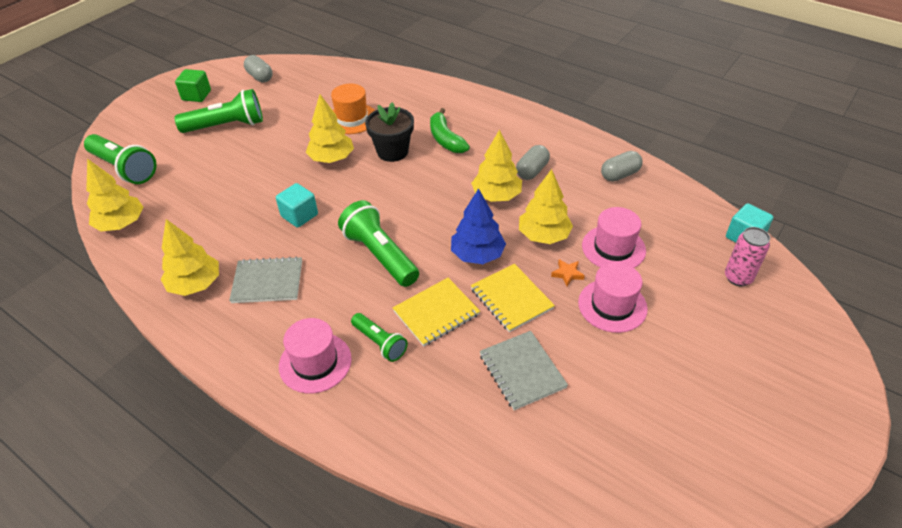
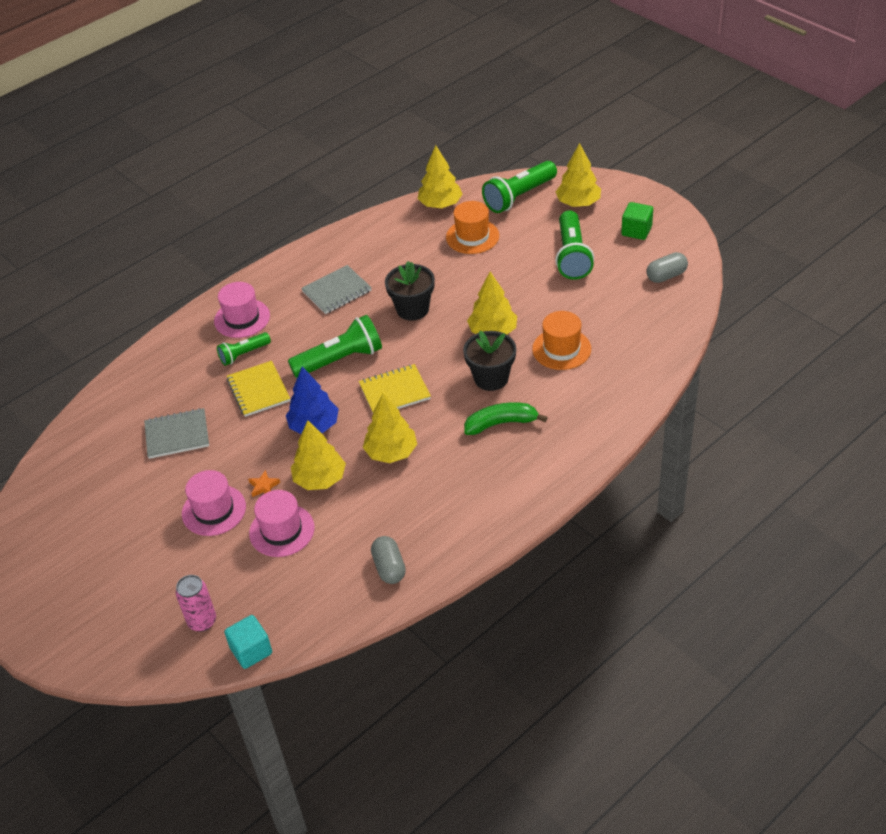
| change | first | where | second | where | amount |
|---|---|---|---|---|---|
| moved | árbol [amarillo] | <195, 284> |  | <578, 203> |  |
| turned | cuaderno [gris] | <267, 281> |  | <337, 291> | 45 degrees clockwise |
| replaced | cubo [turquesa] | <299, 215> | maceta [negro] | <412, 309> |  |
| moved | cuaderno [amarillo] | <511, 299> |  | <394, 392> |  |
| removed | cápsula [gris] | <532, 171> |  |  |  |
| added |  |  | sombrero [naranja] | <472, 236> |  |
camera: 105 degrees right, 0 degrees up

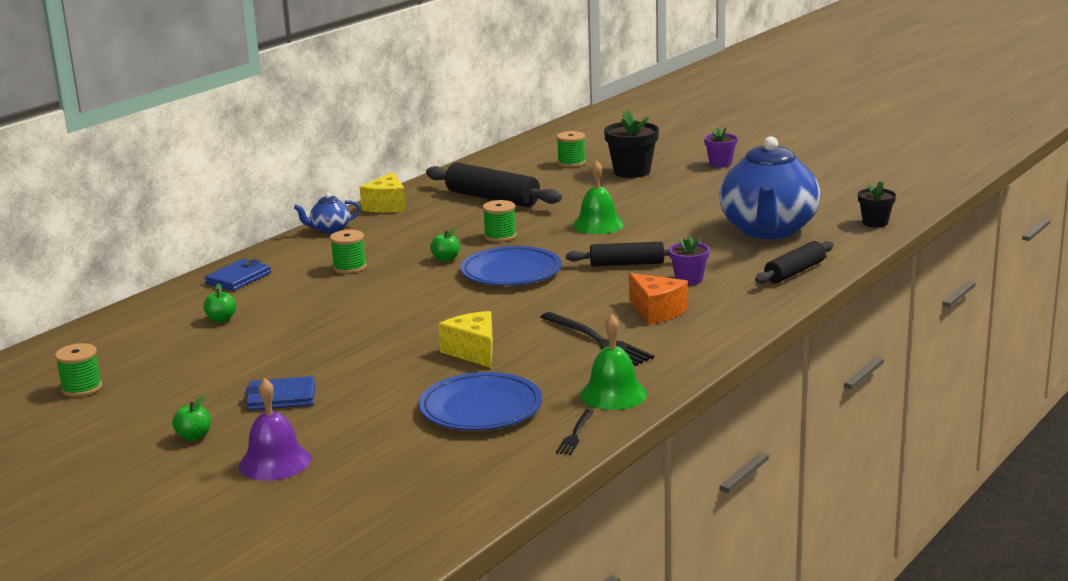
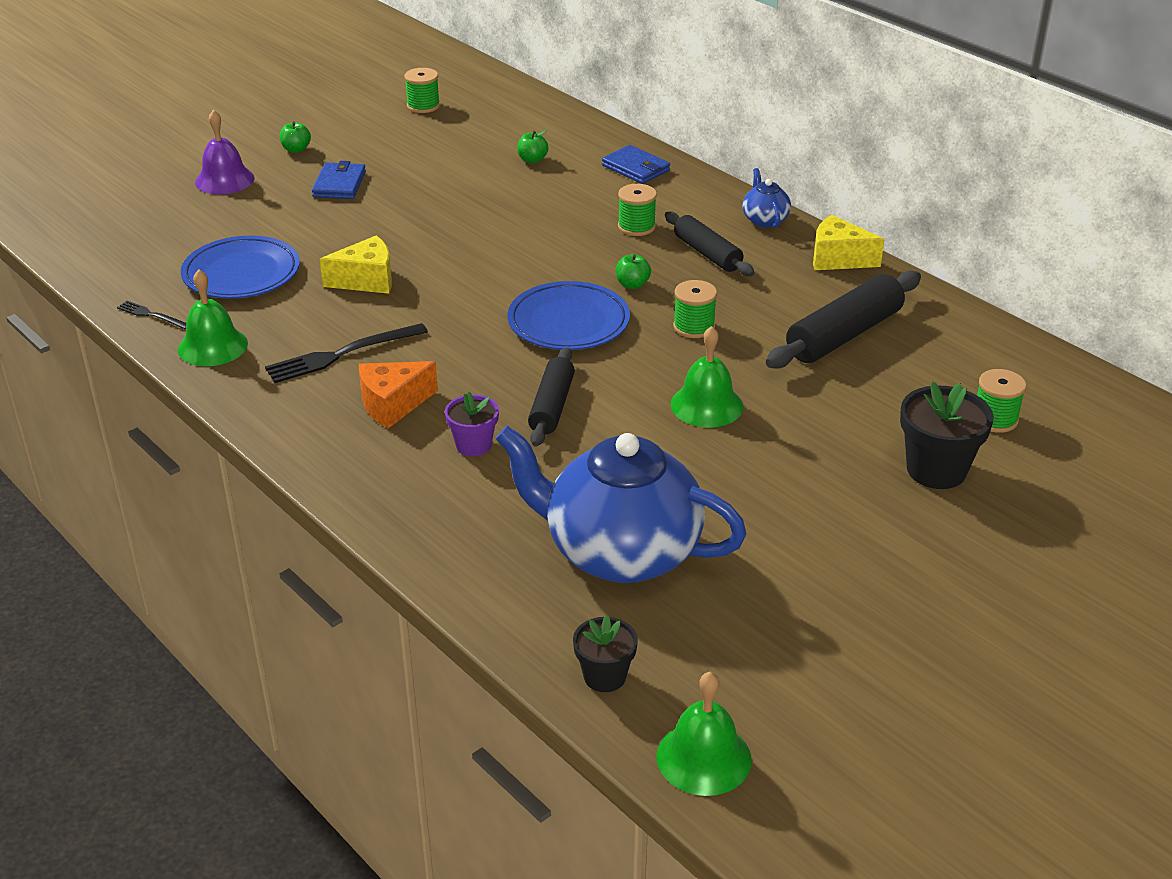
| change | first | where | second | where | amount |
|---|---|---|---|---|---|
| removed | maceta [morado] | <720, 163> |  |  |  |
| moved | rodillo [negro] | <794, 272> |  | <707, 253> |  |
| added |  |  | campana [verde] | <703, 757> |  |
camera: 100 degrees right, 15 degrees up

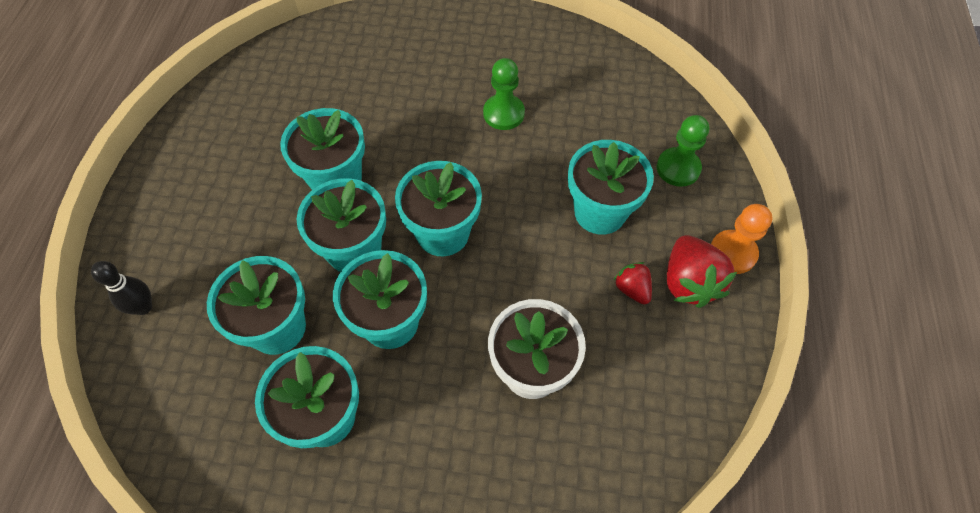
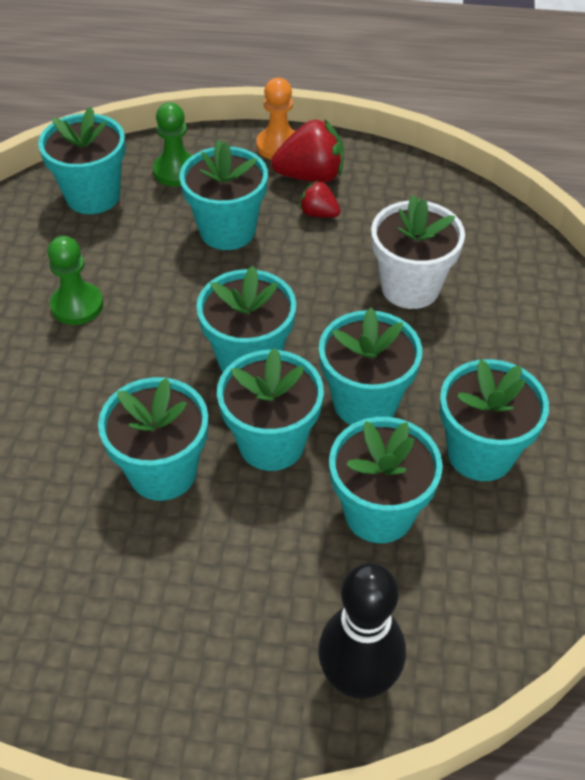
| change | first | where | second | where | amount |
|---|---|---|---|---|---|
| resized | bolo [negro] | <143, 307> |  | <358, 678> | x1.73 |
| turned | fresa [rojo] | <632, 289> |  | <319, 213> | 60 degrees clockwise |
| added |  |  | maceta [turquesa] | <93, 196> |  |
camera: 90 degrees left, 10 degrees down

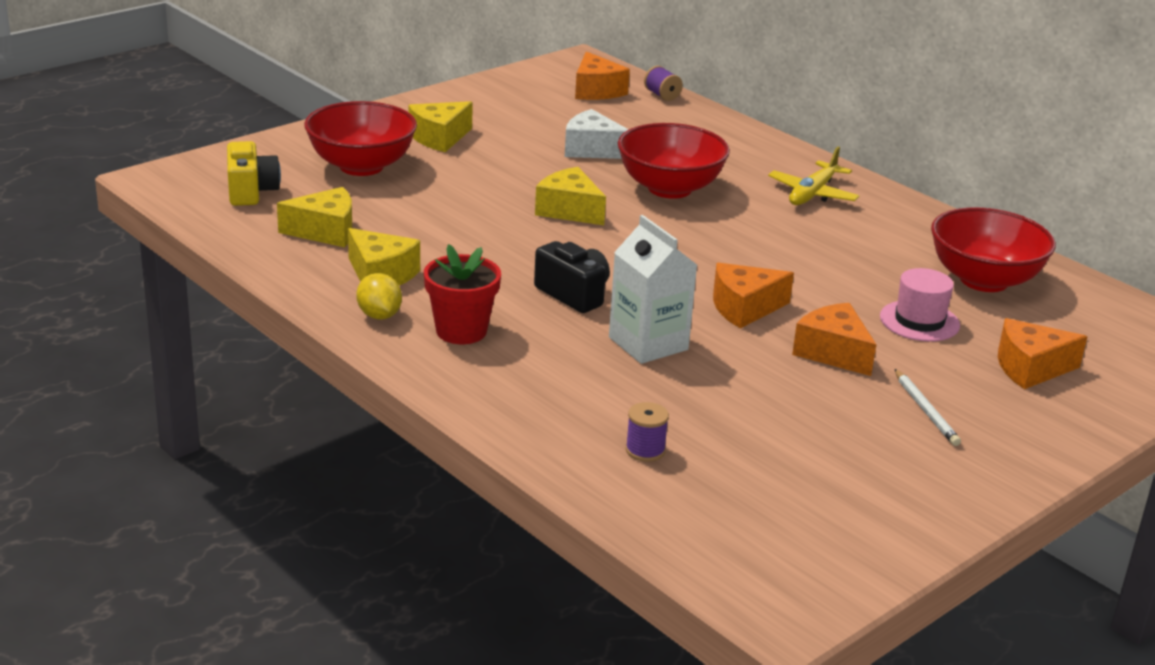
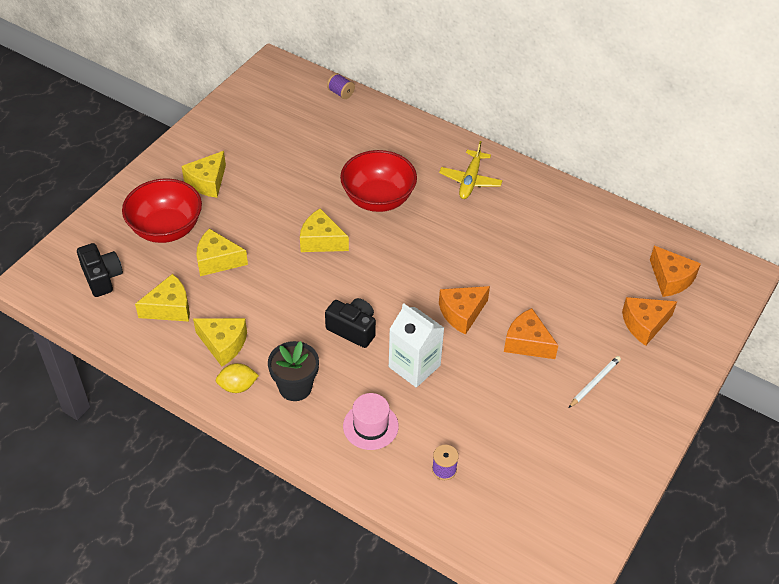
| change | first | where | second | where | amount |
|---|---|---|---|---|---|
| recoloured | cámara [amarillo] | <251, 191> | cámara [negro] | <102, 277> |  |
| turned | limón [amarillo] | <379, 315> |  | <238, 386> | 60 degrees counterclockwise |
| recoloured | maceta [rojo] | <461, 331> | maceta [negro] | <295, 387> |  |
| removed | queso [blanco] | <592, 149> |  |  |  |
| moved | queso [naranja] | <596, 91> |  | <670, 279> |  |
| moved | sombrero [rosa] | <919, 321> |  | <370, 426> |  |
| turned | lápiz [blanco] | <925, 410> |  | <594, 383> | 105 degrees counterclockwise |
| removed | cuenco [rojo] | <983, 280> |  |  |  |
| added |  |  | queso [amarillo] | <217, 260> |  |
camera: 15 degrees left, 20 degrees up

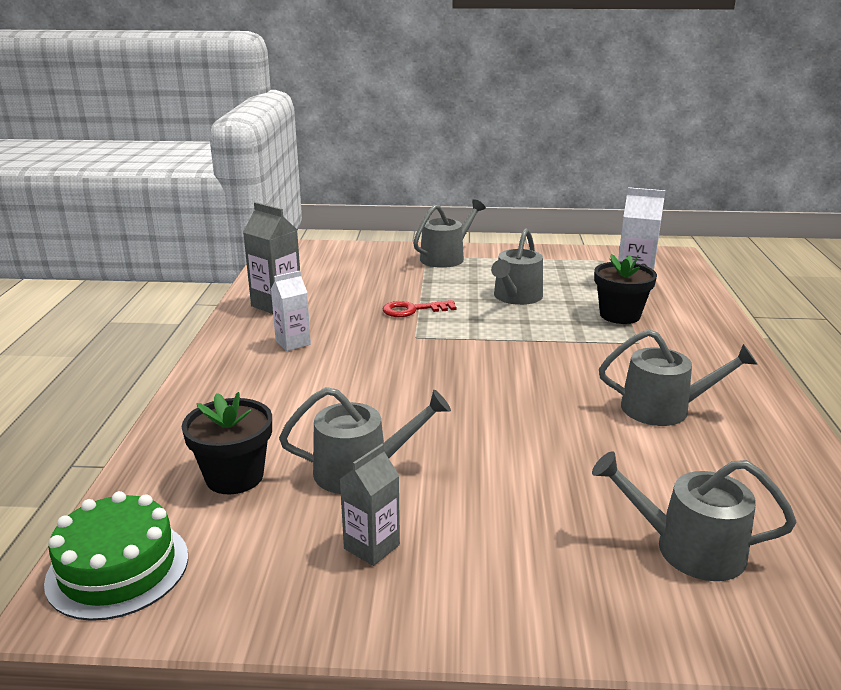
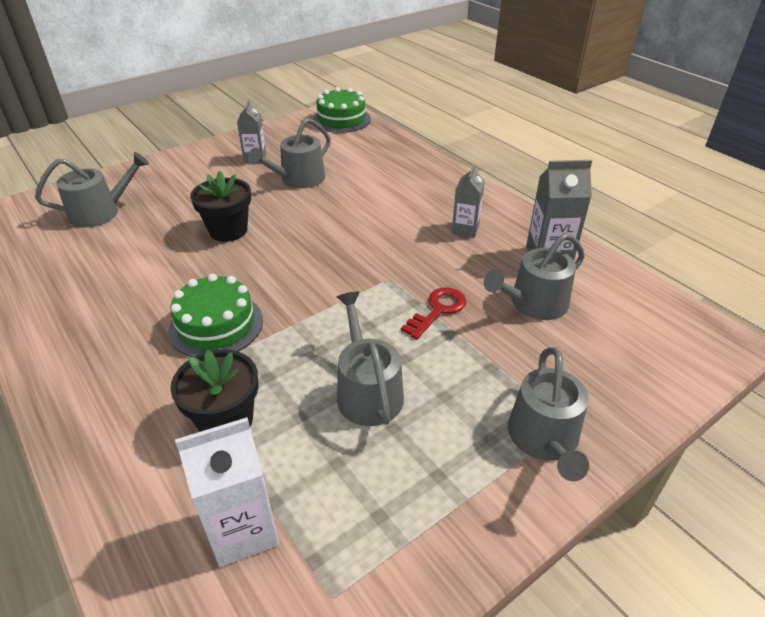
| change | first | where | second | where | amount |
|---|---|---|---|---|---|
| moved | maceta [negro] | <234, 476> |  | <228, 230> |  |
| recoloured | cartón de leche [blanco] | <293, 343> | cartón de leche [gris] | <465, 229> |  |
| moved | regadera [gris] | <664, 408> |  | <533, 304> |  |
| added |  |  | tarta [verde] | <216, 325> |  |
camera: 140 degrees right, 15 degrees up

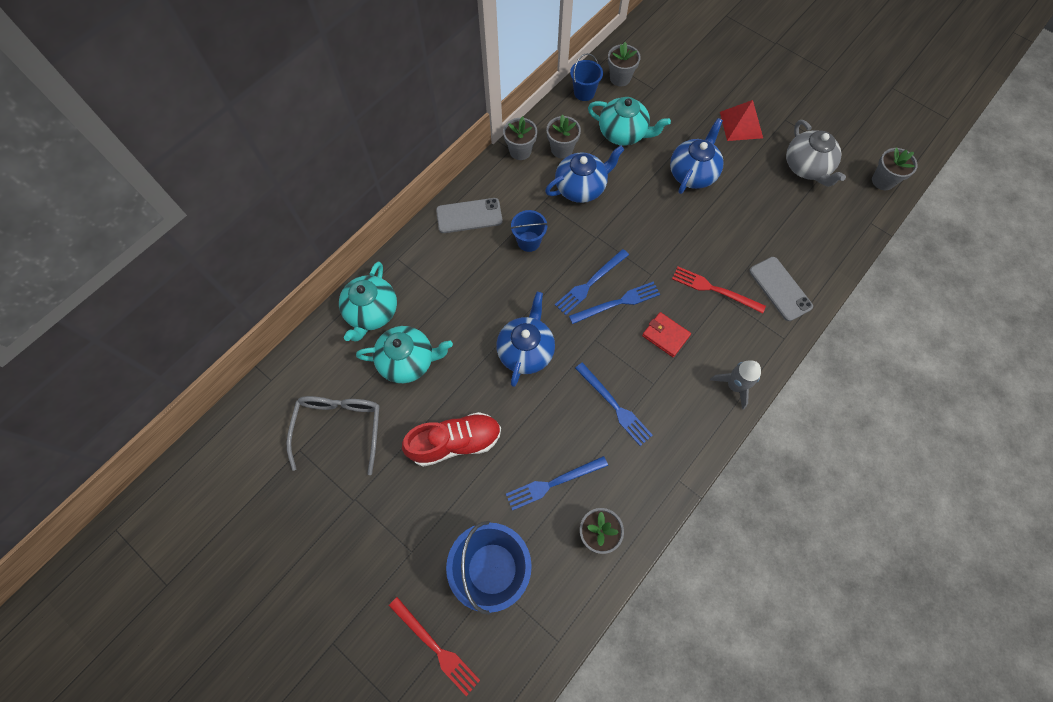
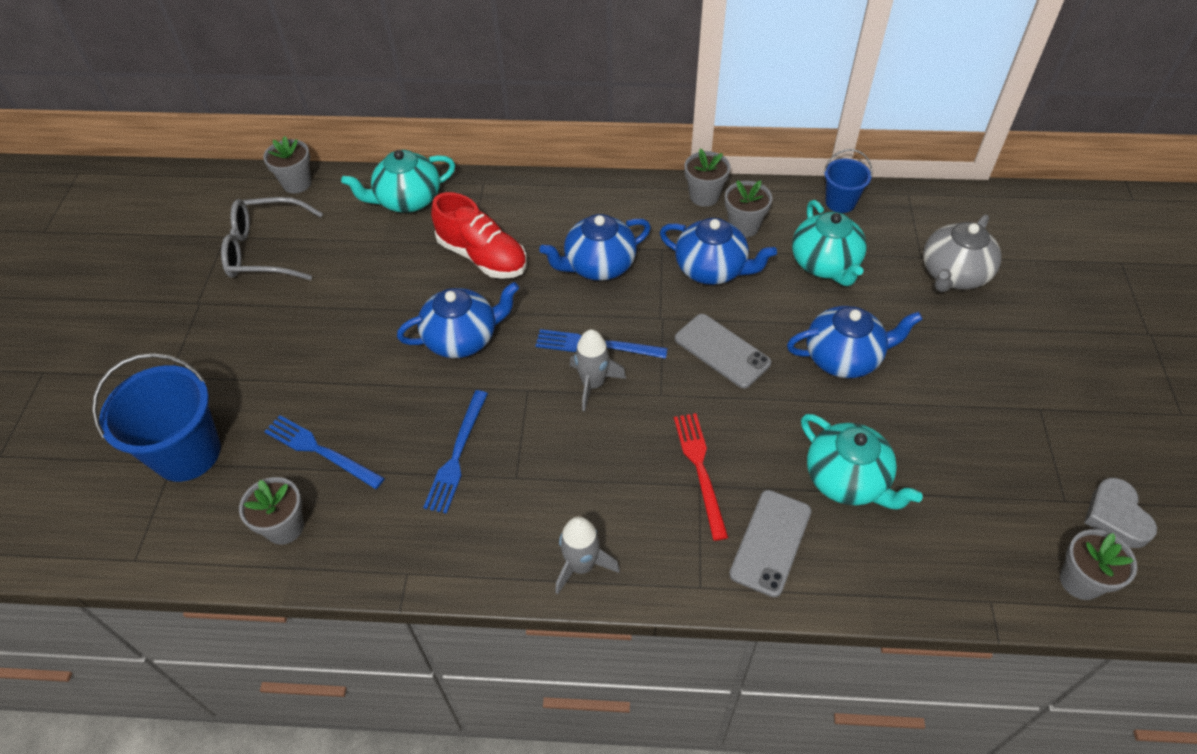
| change | first | where | second | where | amount |
|---|---|---|---|---|---|
| turned | gafas [gris] | <340, 428> |  | <266, 250> | 150 degrees counterclockwise |
| moved | tetera [turquesa] | <408, 361> |  | <847, 480> |  |
| removed | tenedor [rojo] | <435, 647> |  |  |  |
| moved | zapato [rojo] | <455, 442> |  | <482, 256> |  |
| moved | móvil [gris] | <469, 216> |  | <722, 351> |  |
| replaced | balde [azul] | <529, 241> | tetera [azul] | <598, 265> |  |
| replaced | tenedor [azul] | <617, 303> | cohete [gris] | <593, 384> |  |
| moved | maceta [gris] | <620, 78> |  | <297, 183> |  |
| removed | cartera [rojo] | <665, 335> |  |  |  |
| removed | pirámide [rojo] | <741, 124> |  |  |  |
| moved | tetera [gris] | <806, 167> |  | <953, 274> |  |
| added |  |  | corazón [gris] | <1115, 516> |  |
camera: 55 degrees right, 15 degrees down

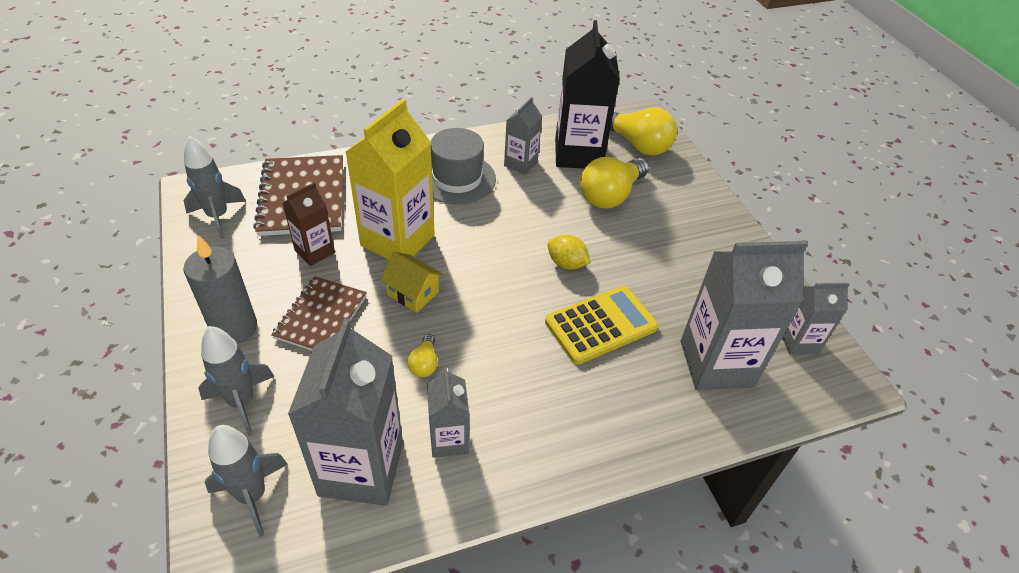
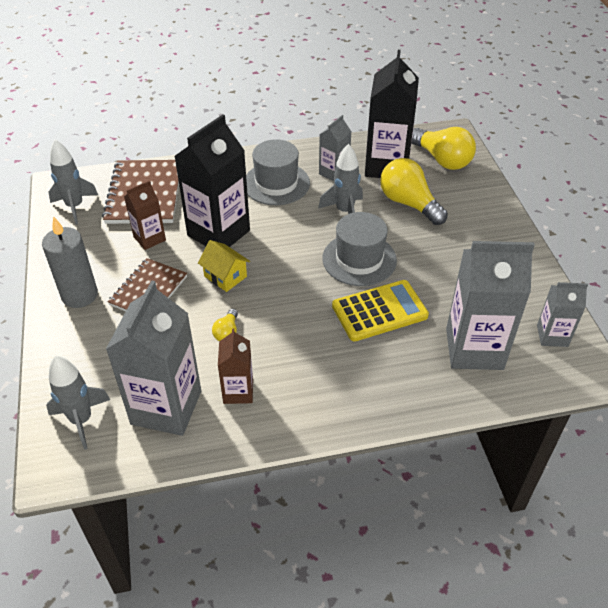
| change | first | where | second | where | amount |
|---|---|---|---|---|---|
| moved | cohete [gris] | <242, 402> |  | <344, 211> |  |
| recoloured | cartón de leche [amarillo] | <397, 240> | cartón de leche [negro] | <218, 233> |  |
| recoloured | cartón de leche [gris] | <449, 440> | cartón de leche [marrón] | <238, 391> |  |
| replaced | limón [amarillo] | <566, 264> | sombrero [gris] | <359, 259> |  |
| turned | bombilla [amarillo] | <610, 195> |  | <409, 203> | 90 degrees clockwise |
camera: 10 degrees right, 0 degrees up

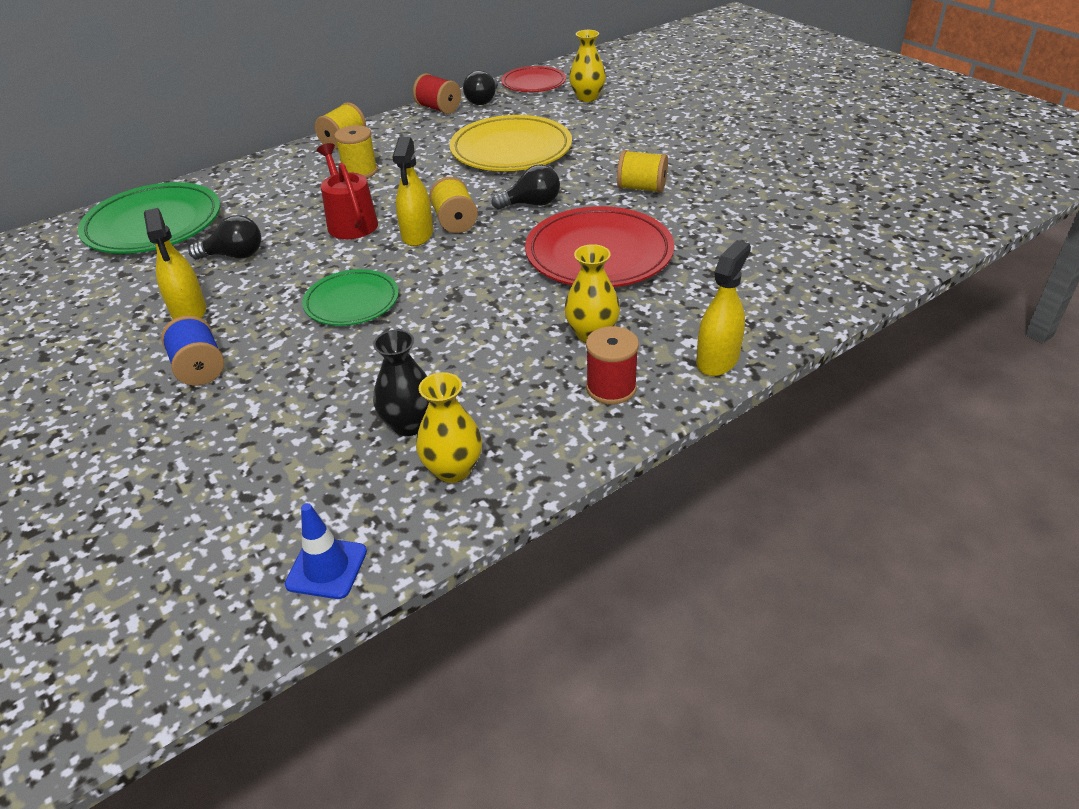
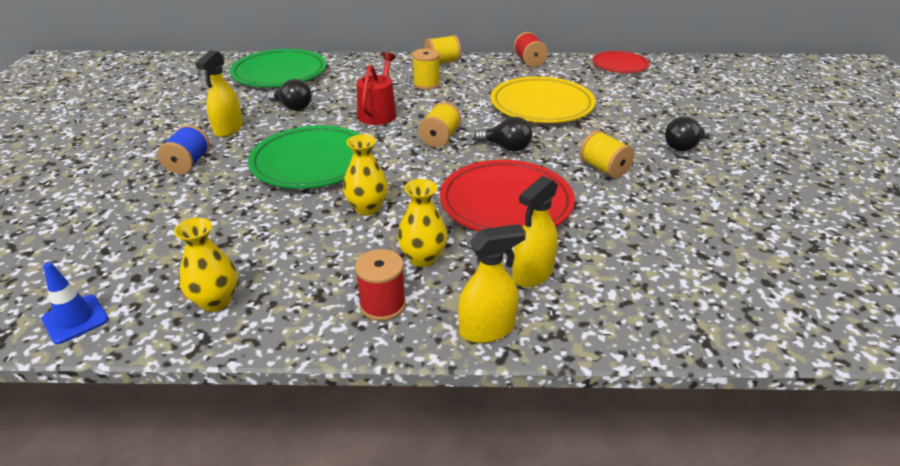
| change | first | where | second | where | amount |
|---|---|---|---|---|---|
| resized | plato [verde] | <352, 302> |  | <312, 162> | x1.64 |
| removed | florero [negro] | <409, 424> |  |  |  |
| moved | pulverizador [amarillo] | <417, 235> |  | <532, 274> |  |
| moved | bombilla [negro] | <483, 101> |  | <684, 146> |  |
| moved | florero [amarillo] | <587, 97> |  | <367, 208> |  |
camera: 35 degrees right, 5 degrees down

